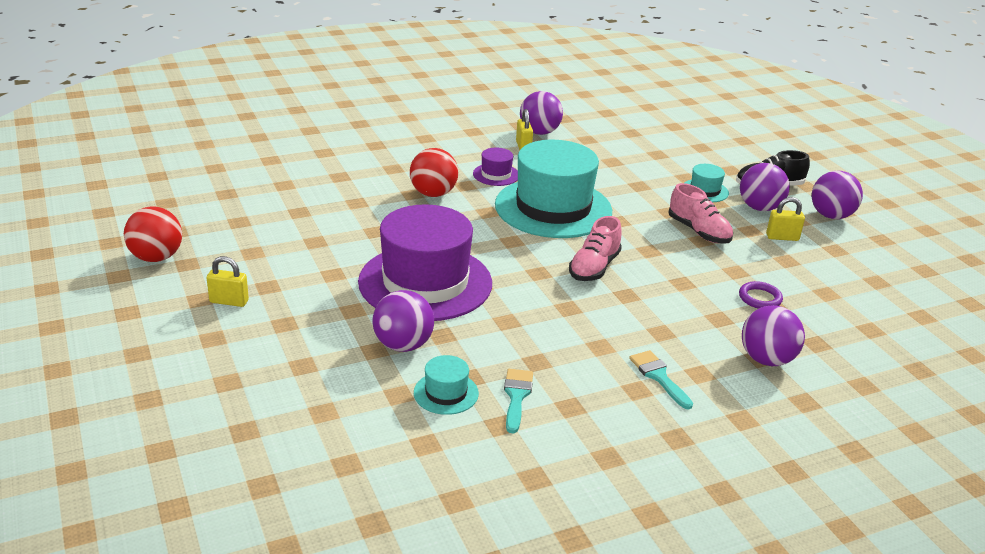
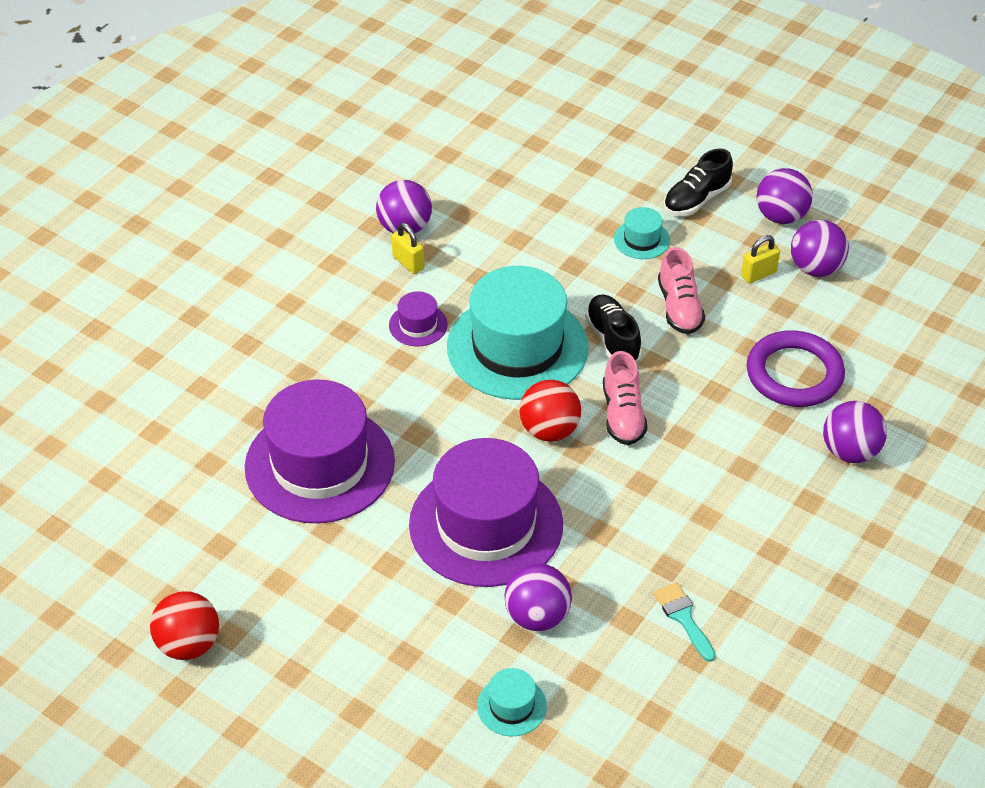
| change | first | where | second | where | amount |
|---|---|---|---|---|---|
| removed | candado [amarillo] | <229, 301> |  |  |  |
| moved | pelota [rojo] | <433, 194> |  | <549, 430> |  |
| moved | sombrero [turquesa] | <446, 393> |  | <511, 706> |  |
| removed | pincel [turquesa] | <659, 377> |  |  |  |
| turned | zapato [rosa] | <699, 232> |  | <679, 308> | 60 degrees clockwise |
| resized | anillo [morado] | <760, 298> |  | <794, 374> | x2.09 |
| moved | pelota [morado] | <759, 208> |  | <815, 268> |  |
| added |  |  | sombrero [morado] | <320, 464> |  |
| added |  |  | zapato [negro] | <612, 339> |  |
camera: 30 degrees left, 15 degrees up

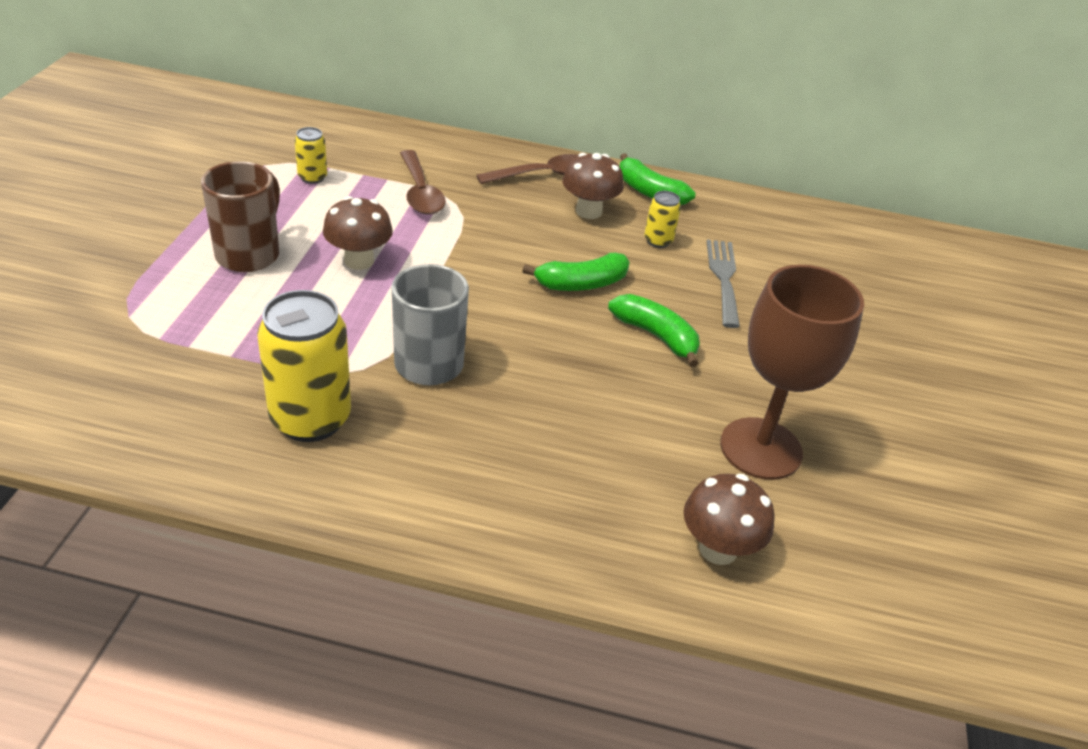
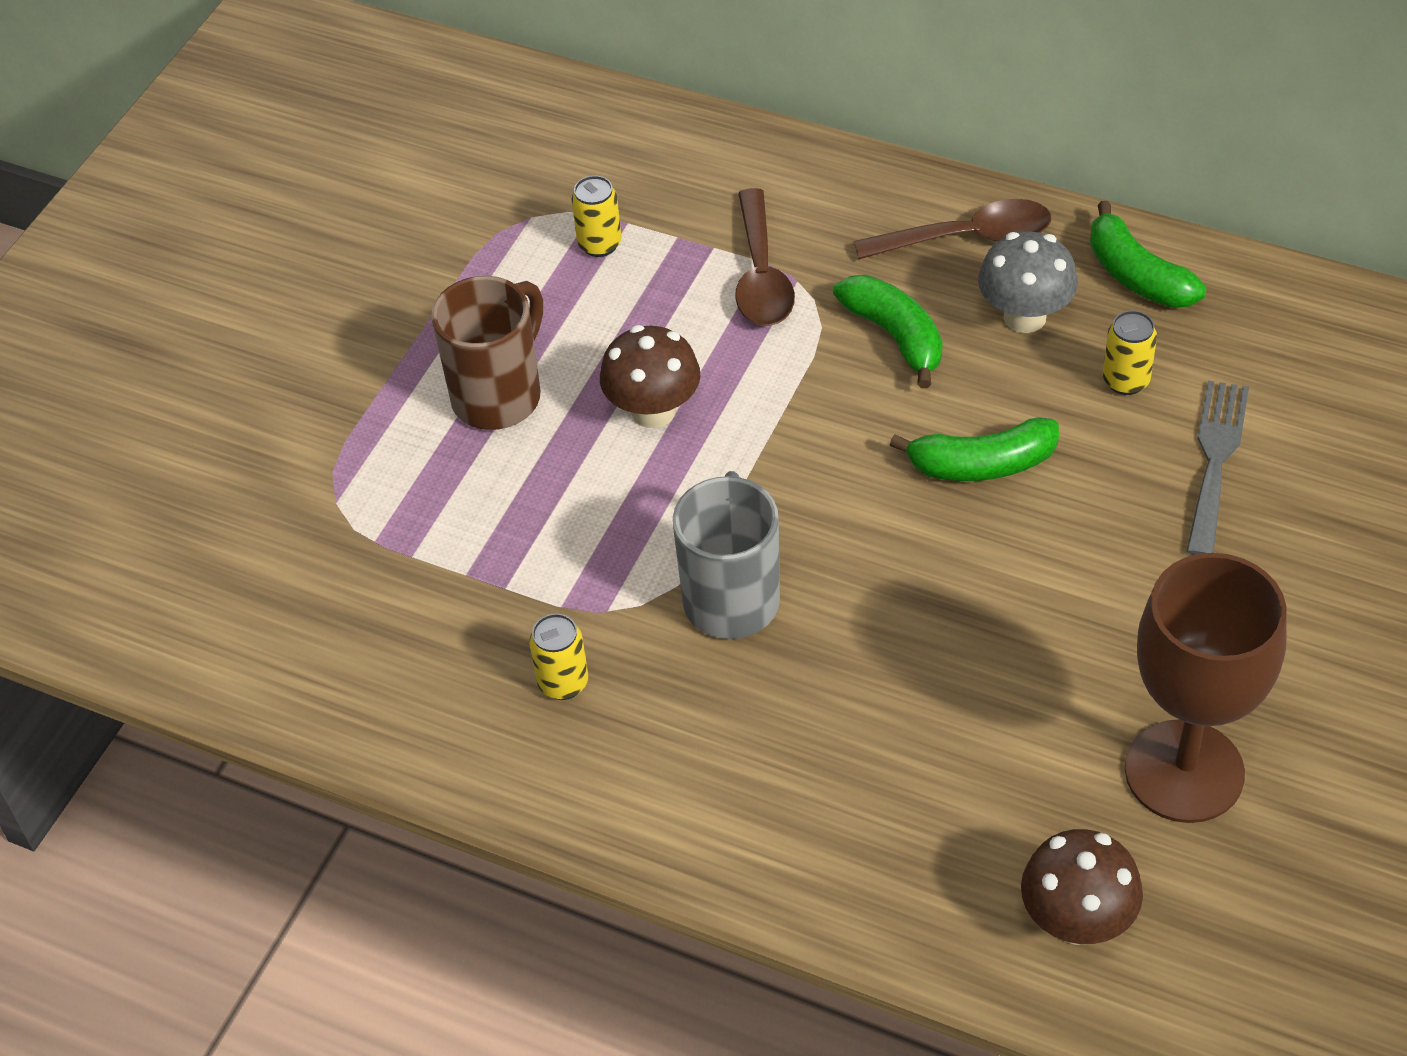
| change | first | where | second | where | amount |
|---|---|---|---|---|---|
| resized | lata [amarillo] | <310, 419> |  | <563, 683> | x0.48 |
| recoloured | seta [marrón] | <588, 211> | seta [gris] | <1024, 317> |  |
| moved | plátano [verde] | <656, 336> |  | <895, 336> |  |
camera: 20 degrees right, 10 degrees up

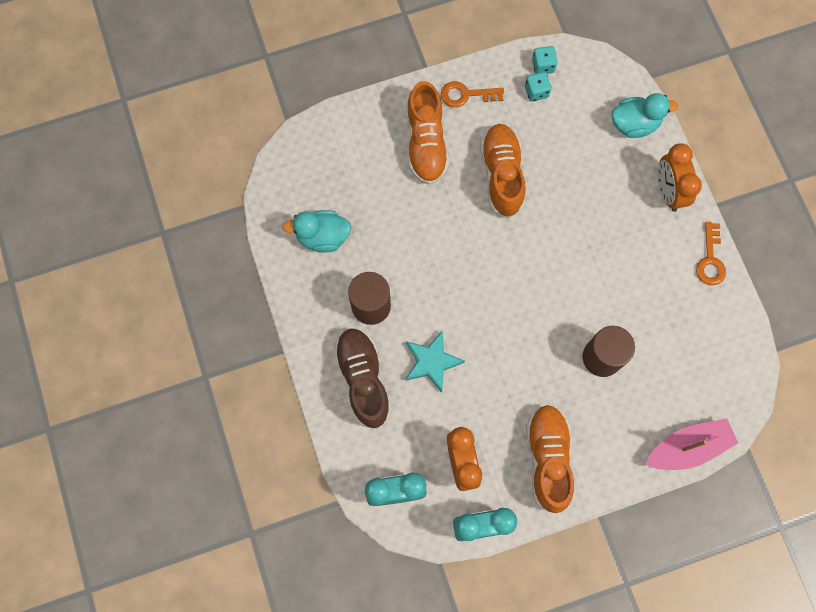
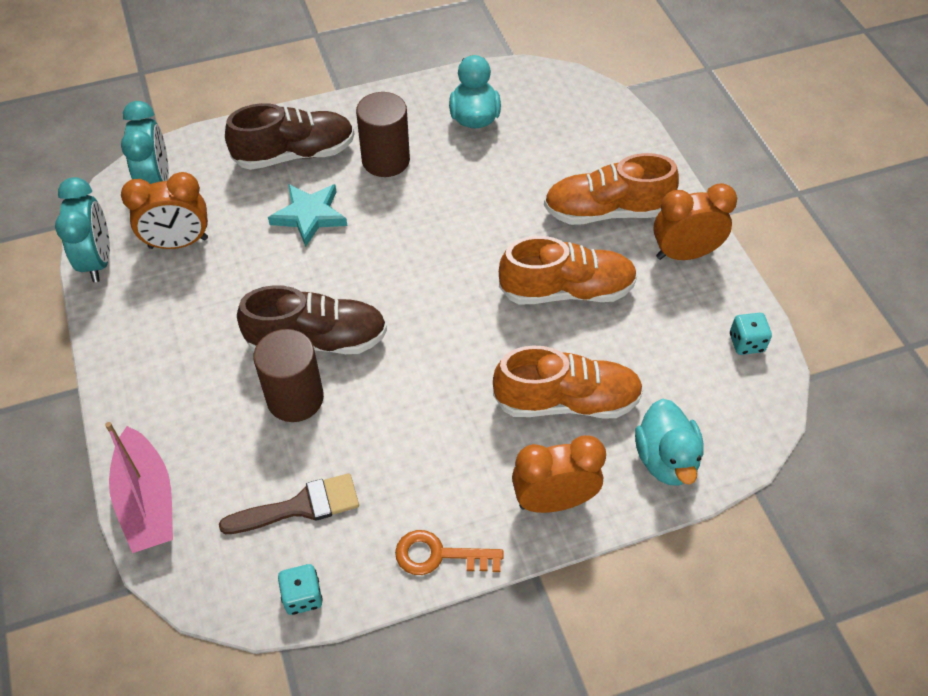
| change | first | where | second | where | amount |
|---|---|---|---|---|---|
| replaced | llave [naranja] | <466, 95> | despertador [naranja] | <684, 254> |  |
| moved | dado [turquesa] | <536, 92> |  | <302, 596> |  |
| moved | zapato [naranja] | <547, 458> |  | <567, 401> |  |
| added |  |  | pincel [marrón] | <300, 506> |  |
| added |  |  | zapato [marrón] | <317, 340> |  |
camera: 90 degrees right, 20 degrees down

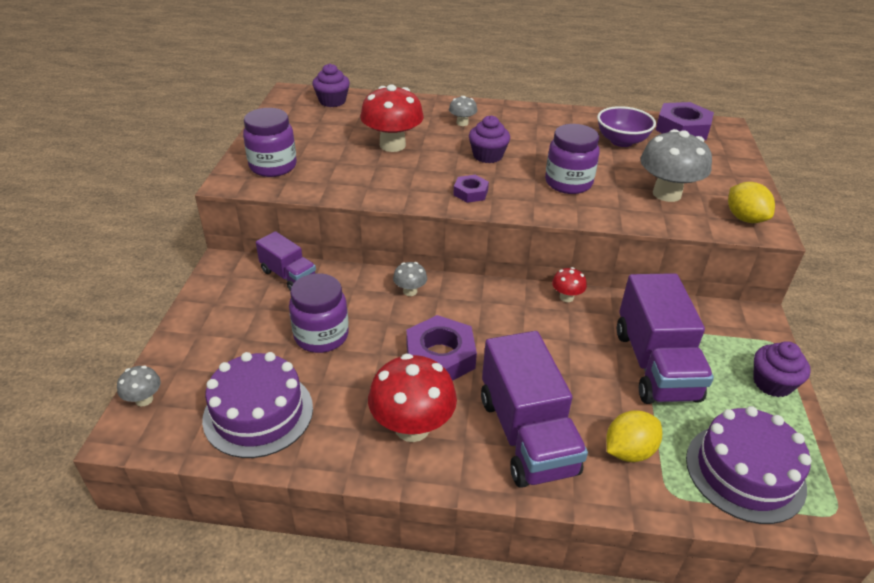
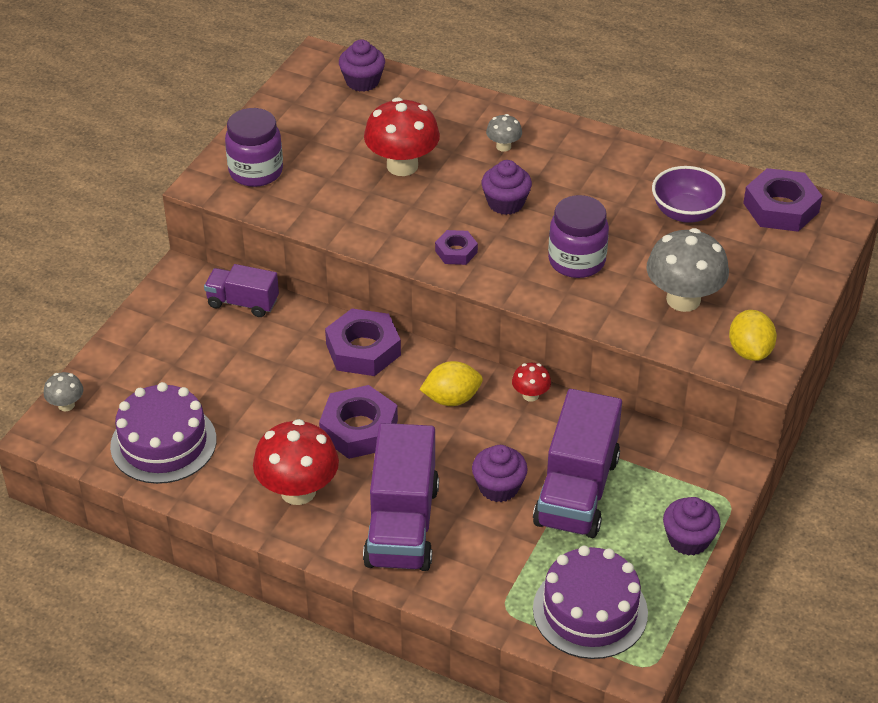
| change | first | where | second | where | amount |
|---|---|---|---|---|---|
| turned | camión [morado] | <288, 276> |  | <243, 302> | 135 degrees clockwise |
| removed | tarro [morado] | <321, 336> |  |  |  |
| replaced | seta [gris] | <410, 291> | tuerca [morado] | <363, 349> |  |
| moved | limón [amarillo] | <628, 451> |  | <451, 399> |  |
| added |  |  | magdalena [morado] | <499, 487> |  |
camera: 20 degrees right, 5 degrees up

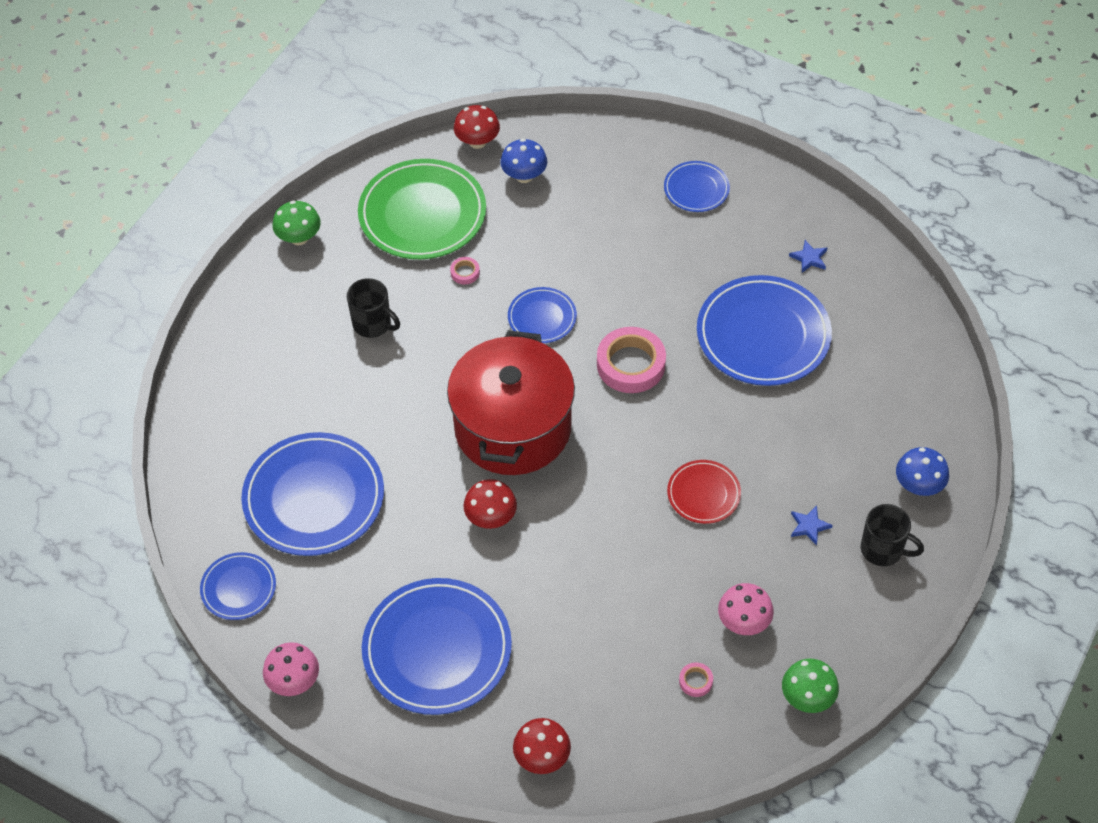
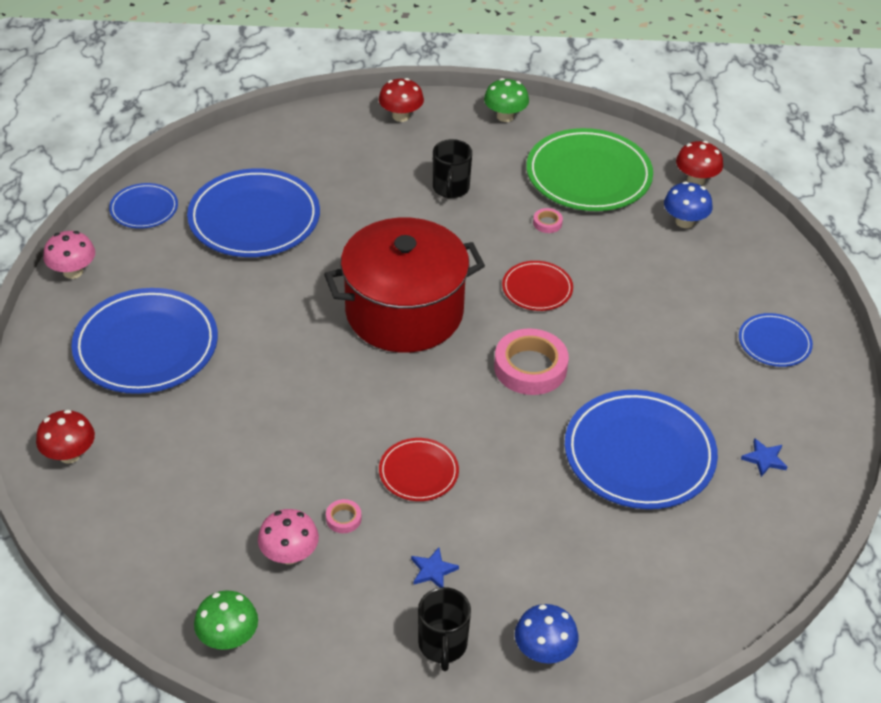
| change | first | where | second | where | amount |
|---|---|---|---|---|---|
| moved | seta [rojo] | <491, 517> |  | <401, 116> |  |
| recoloured | plato [azul] | <542, 318> | plato [rojo] | <537, 289> |  |
| moved | cinta adhesiva [rosa] | <695, 681> |  | <343, 518> |  |
camera: 60 degrees right, 10 degrees down

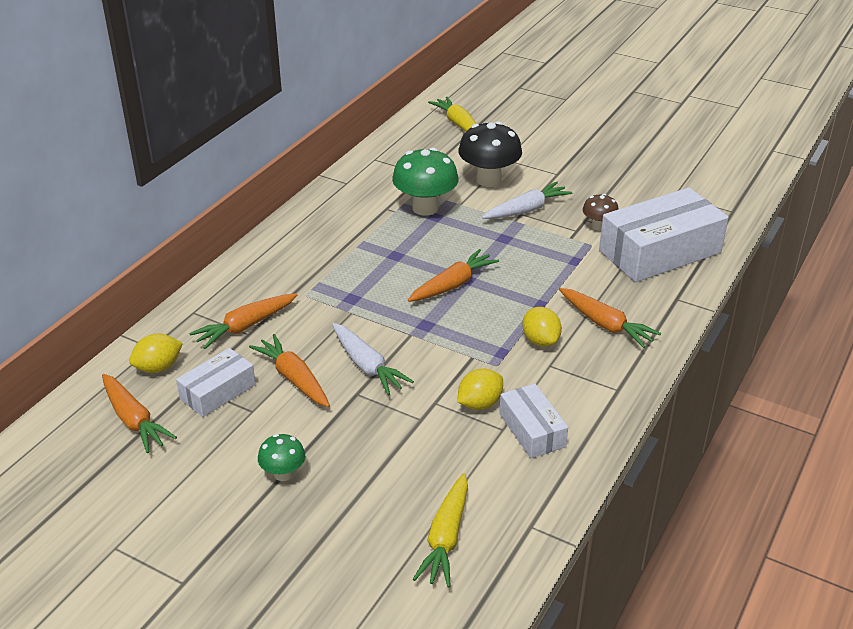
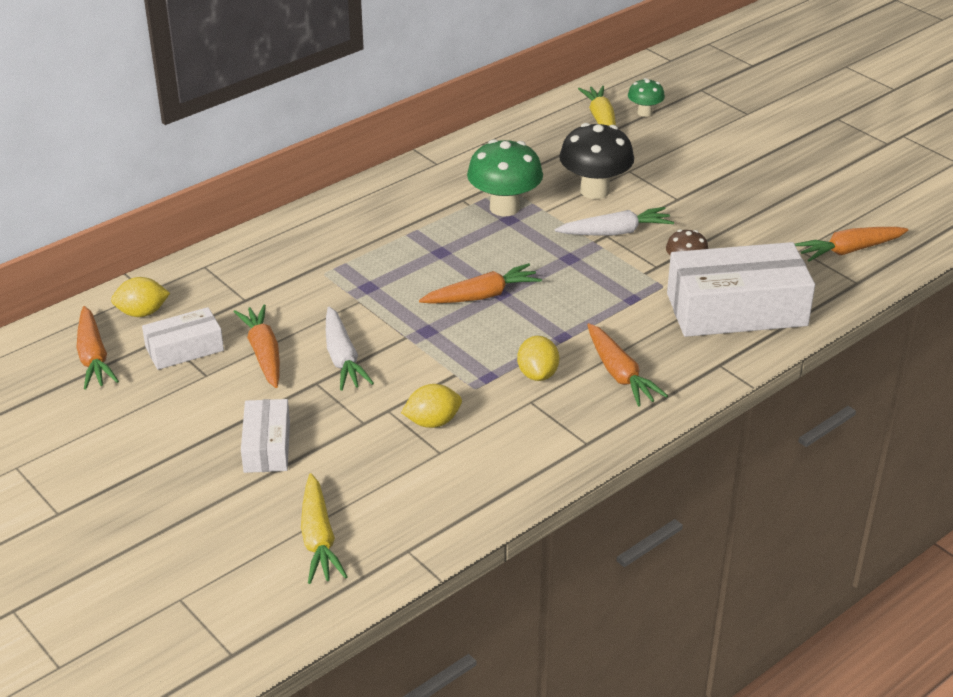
| change | first | where | second | where | amount |
|---|---|---|---|---|---|
| moved | zanahoria [naranja] | <245, 326> |  | <849, 250> |  |
| moved | seta [verde] | <283, 474> |  | <644, 112> |  |
| turned | zanahoria [amarillo] | <446, 538> |  | <318, 539> | 45 degrees counterclockwise |
| moved | caja [blanco] | <532, 430> |  | <267, 446> |  |
camera: 20 degrees right, 0 degrees up

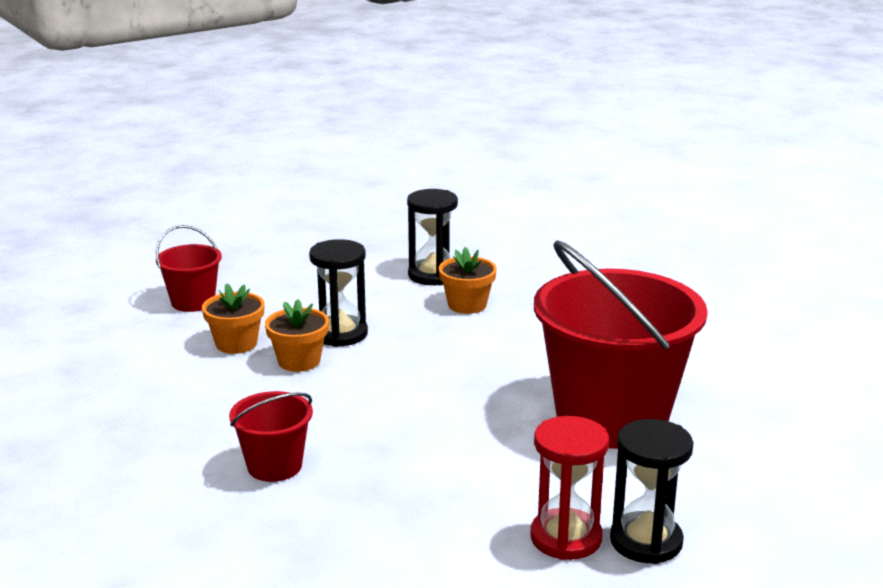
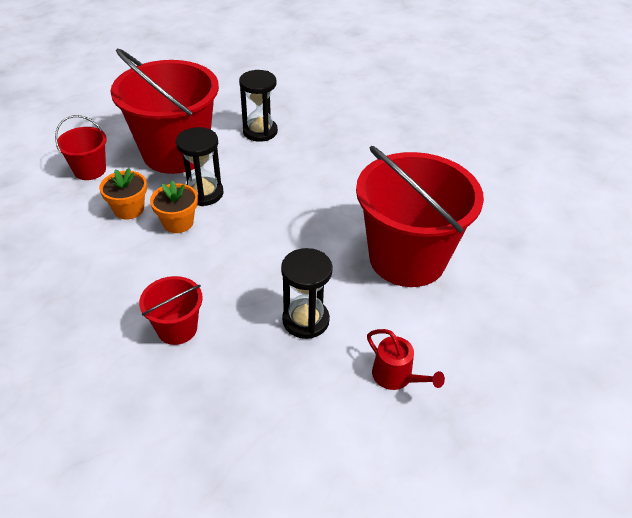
| change | first | where | second | where | amount |
|---|---|---|---|---|---|
| removed | maceta [naranja] | <467, 305> |  |  |  |
| replaced | reloj de arena [rojo] | <566, 538> | regadera [rojo] | <396, 376> |  |
| moved | reloj de arena [negro] | <646, 541> |  | <305, 320> |  |
| added |  |  | balde [rojo] | <176, 153> |  |
camera: 10 degrees left, 20 degrees up

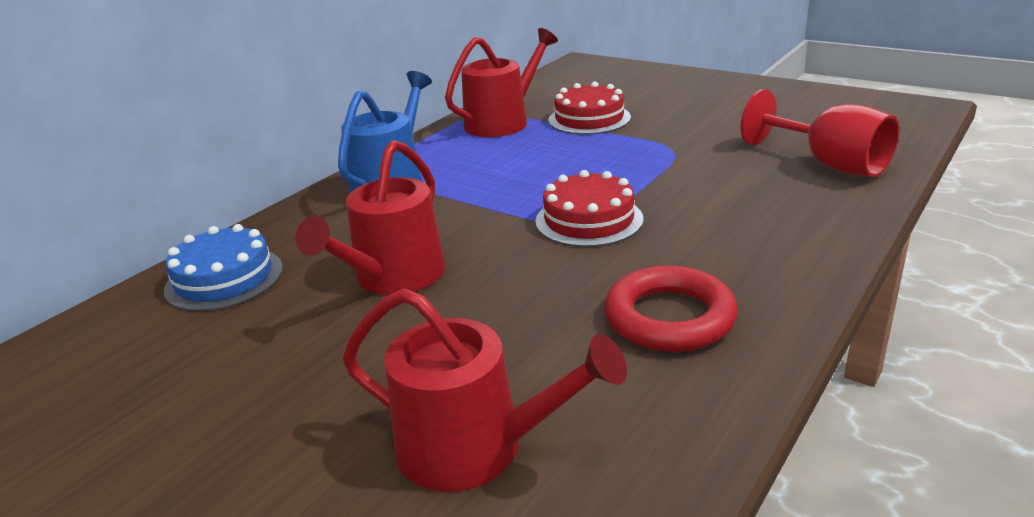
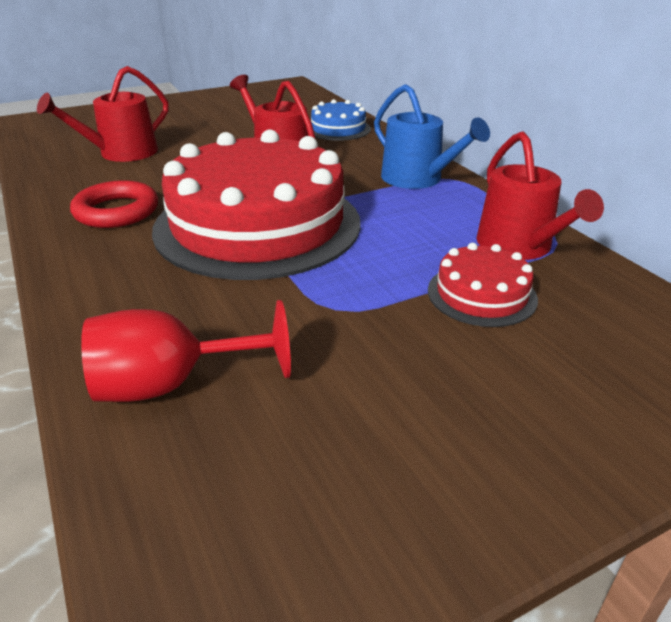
| change | first | where | second | where | amount |
|---|---|---|---|---|---|
| resized | tarta [rojo] | <589, 220> |  | <257, 224> | x2.29 |
camera: 115 degrees right, 5 degrees up

